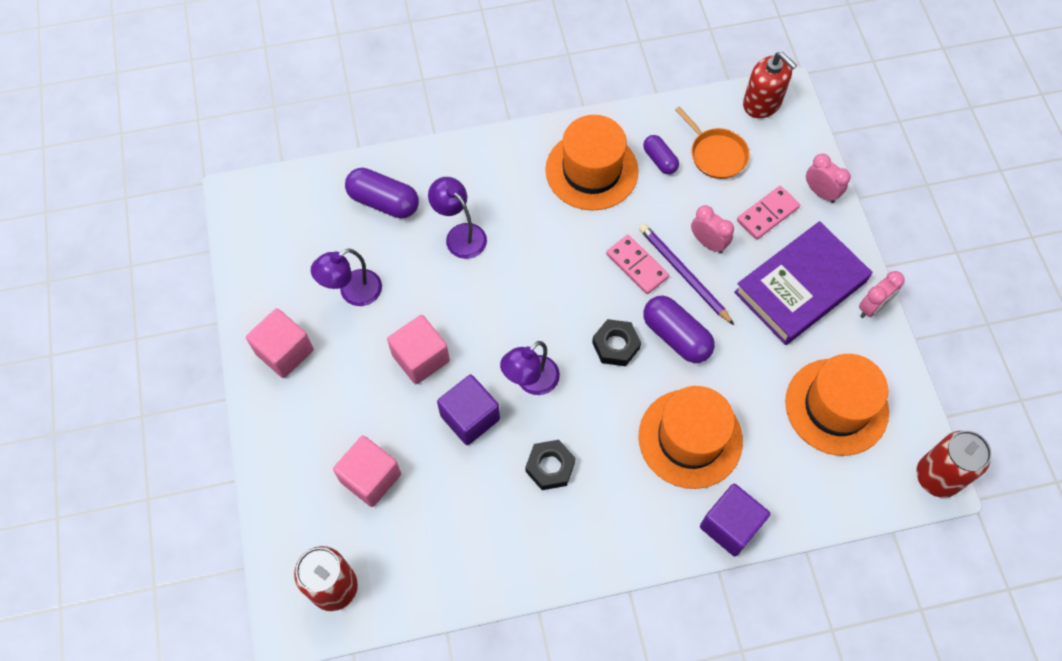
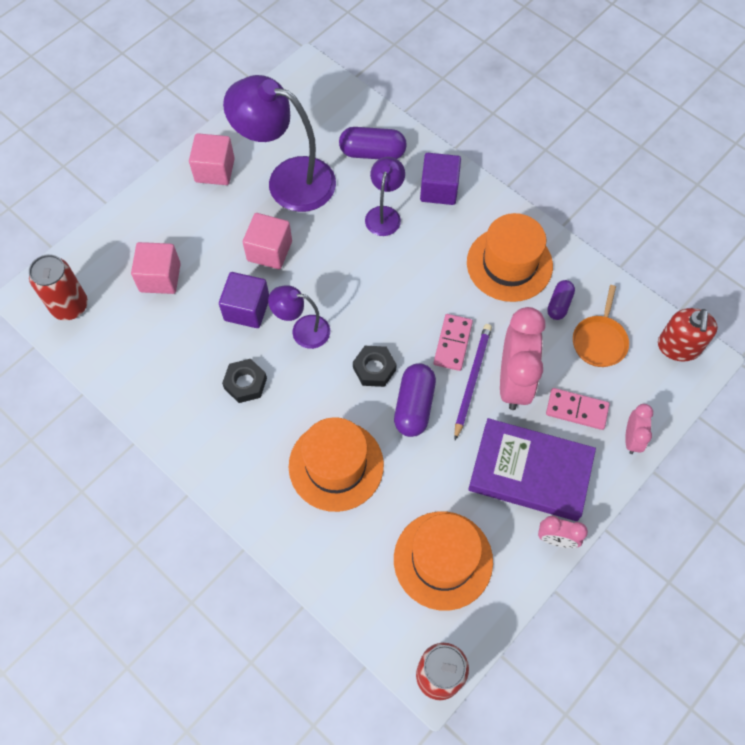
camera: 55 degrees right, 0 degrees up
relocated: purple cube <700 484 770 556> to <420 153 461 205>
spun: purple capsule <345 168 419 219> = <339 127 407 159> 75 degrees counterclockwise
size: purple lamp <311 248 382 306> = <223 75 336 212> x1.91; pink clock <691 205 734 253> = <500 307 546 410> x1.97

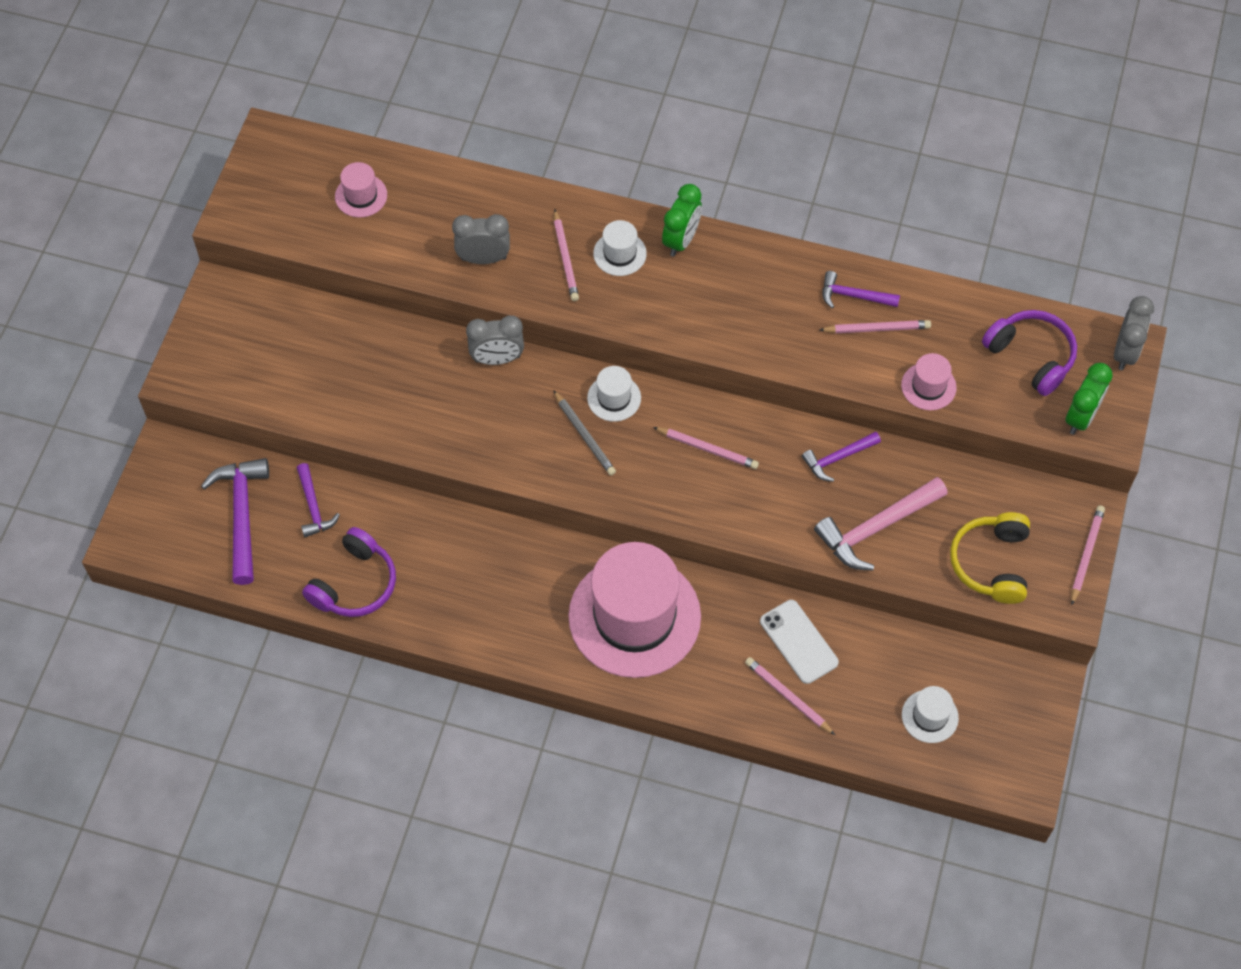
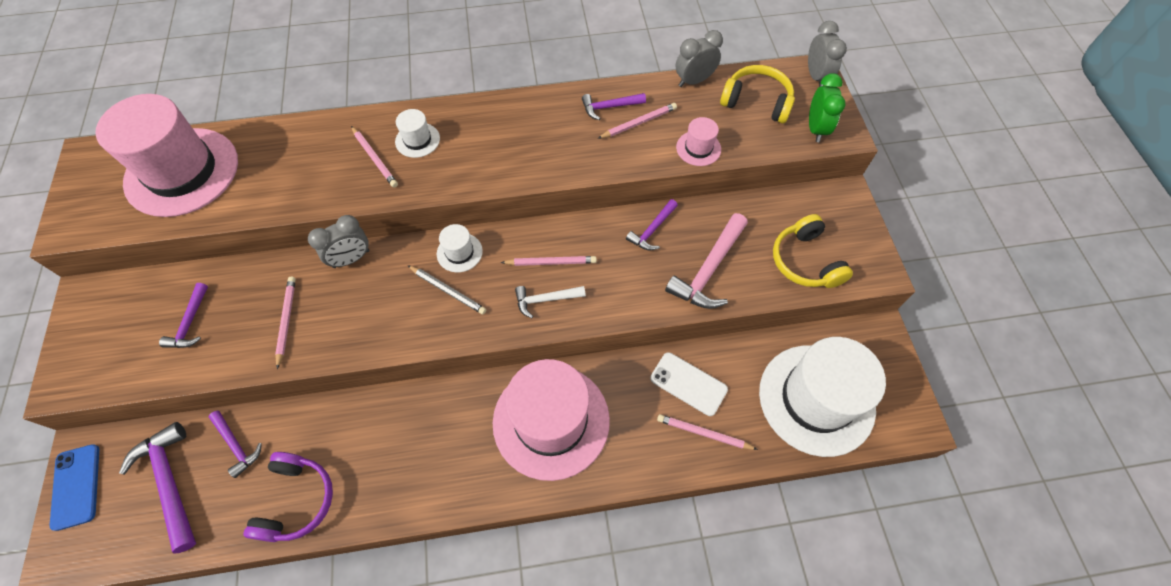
camera: 25 degrees left, 0 degrees up
missing: green clock <662 184 702 257>
appeared: blue phone <49 444 99 531>; purple hammer <159 283 208 348>; white hammer <515 286 586 318>
relocated: grey clock <452 214 510 264> to <675 30 723 87>; pink pencil <1071 505 1105 606> to <275 277 296 369>
colour: purple headphones <982 310 1077 396> to yellow headphones <720 65 795 124>
size: pink hat <335 162 387 218> = <95 94 238 217> x2.39; white hat <902 686 959 743> = <759 337 886 457> x2.39

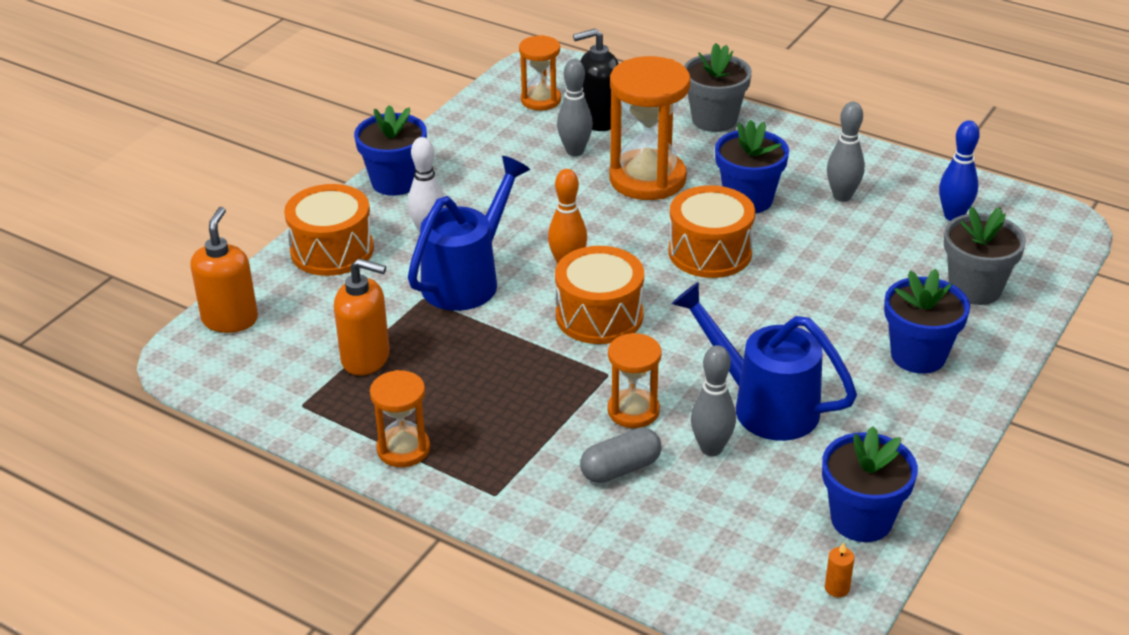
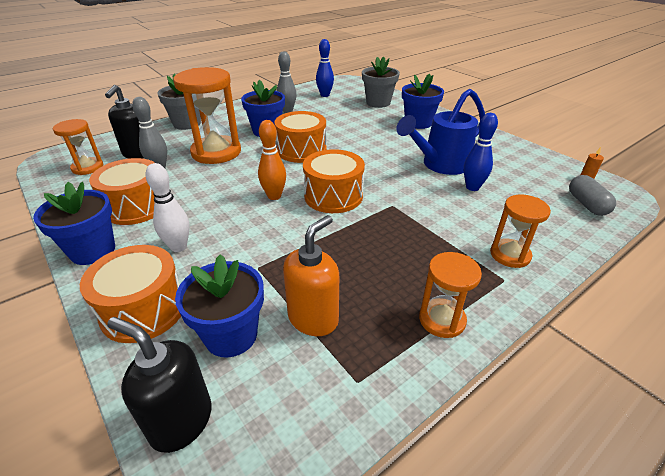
camera: 70 degrees left, 0 degrees up
missing: blue watering can <408 156 530 311>
appeared: orange drum <89 158 155 225>
relocated: grey capsule <580 428 662 483> to <569 175 616 216>; orange hourglass <608 333 662 428> to <490 195 551 268>; blue flower pot <822 426 918 542> to <175 254 264 358>
colour: orange soap dispenser <190 207 258 333> to black soap dispenser <107 317 212 453>; grey bowling pin <691 345 736 456> to blue bowling pin <464 113 498 191>

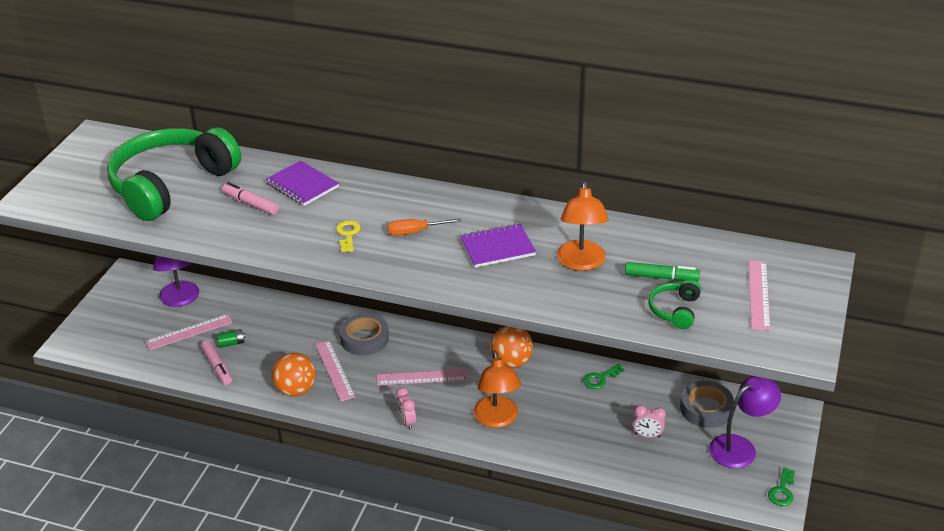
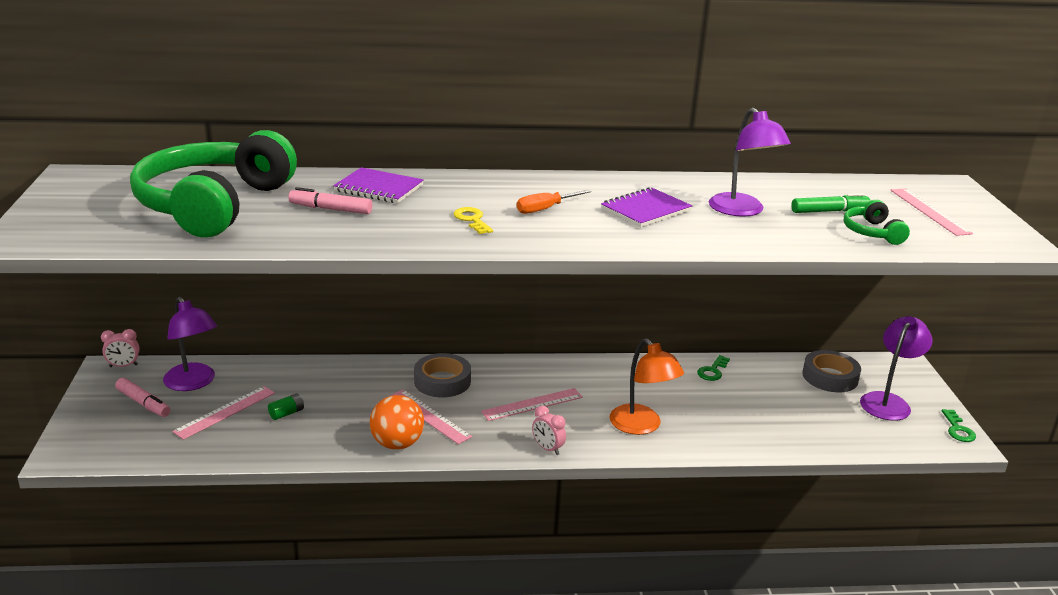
camera: 25 degrees left, 10 degrees down
missing: orange ball <490 326 533 368>
relocated: pink marker <201 340 232 385> to <115 378 171 417>; pink clock <633 405 666 438> to <101 329 140 367>
colour: orange lamp <557 182 609 271> to purple lamp <709 108 791 217>

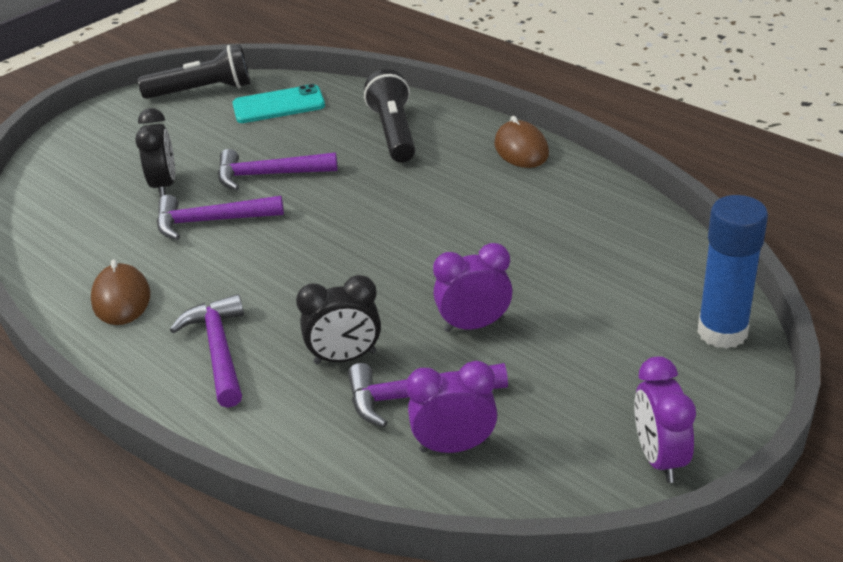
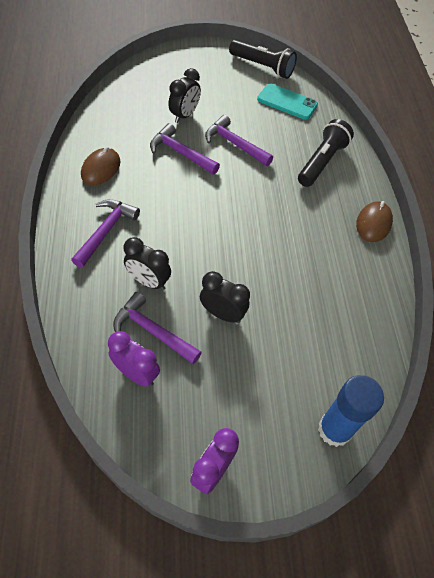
camera: 35 degrees right, 20 degrees up
colour: purple clock <433 243 513 332> to black clock <200 271 250 323>

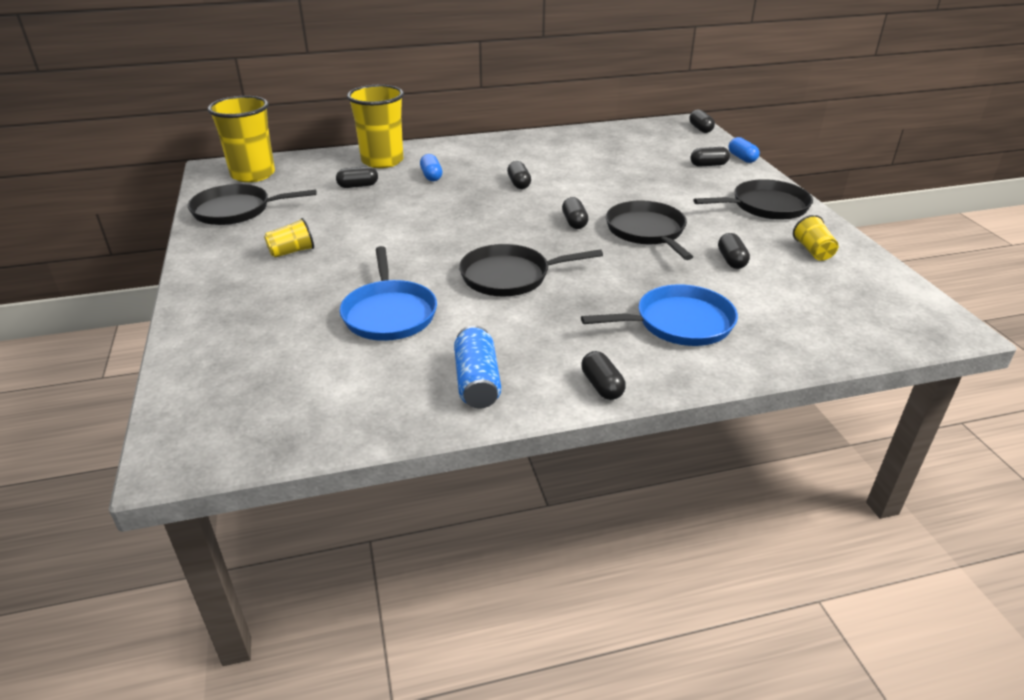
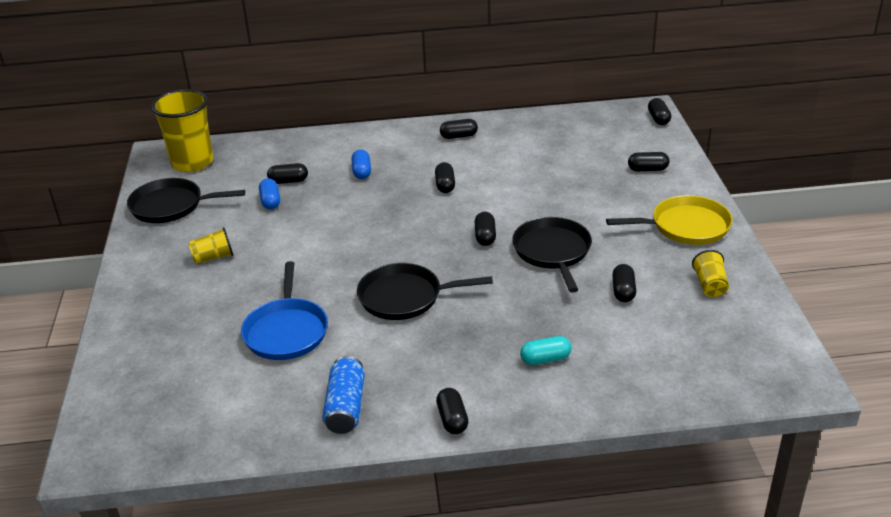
camera: 10 degrees right, 0 degrees up
missing: yellow cup <347 85 404 168>
appeared: black capsule <440 119 478 139>
relocated: blue capsule <729 137 760 163> to <259 178 280 209>
exchanged: blue pan <581 284 738 346> to turquoise capsule <520 336 571 365>
colour: black pan <694 179 813 220> to yellow pan <606 195 733 245>

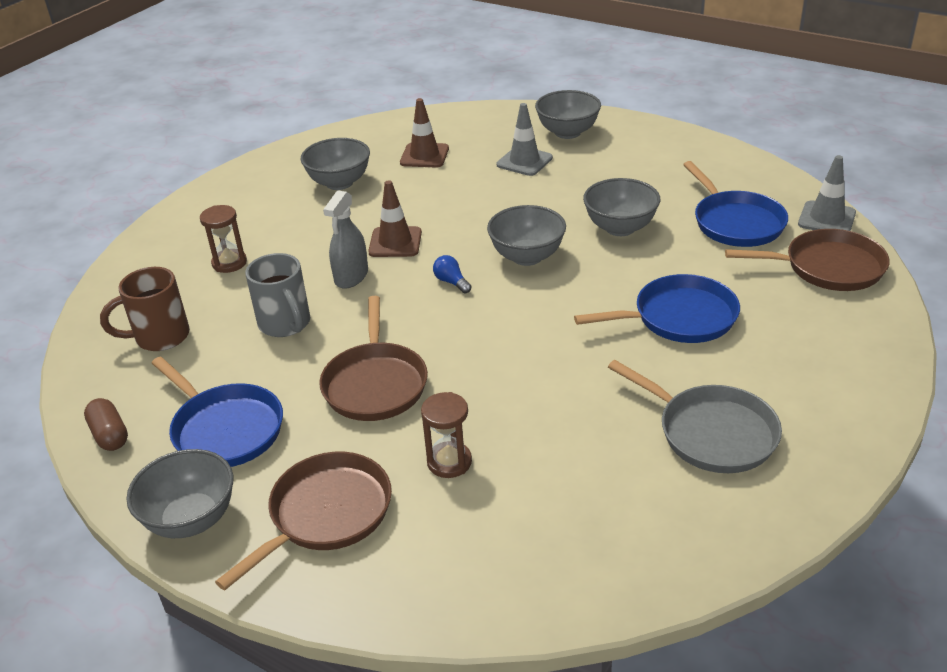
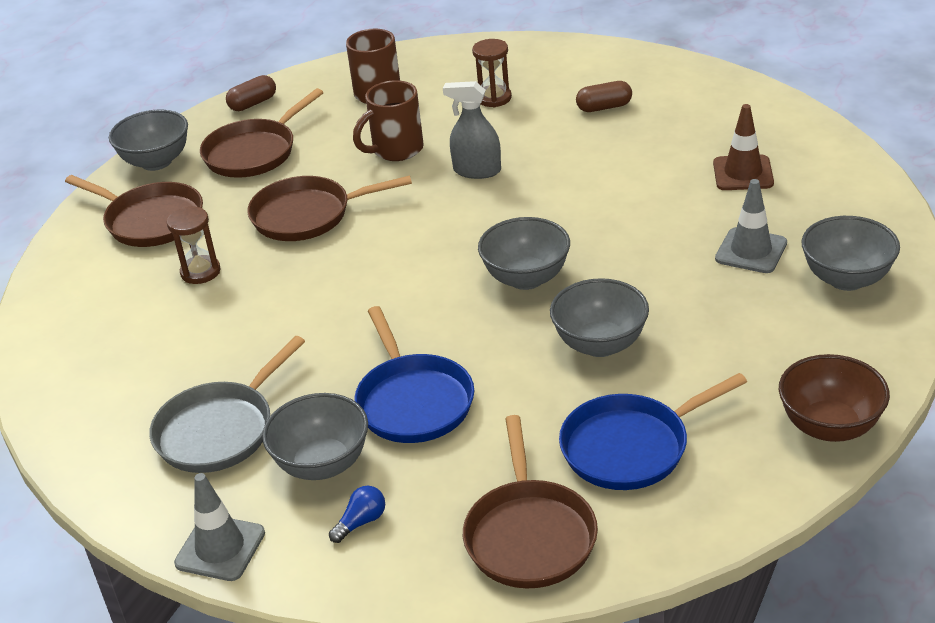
camera: 85 degrees right, 0 degrees up
missing: brown traffic cone <368 180 422 257>
appeared: brown capsule <576 81 632 112>; brown bowl <779 354 890 442>
relocated: grey bowl <300 138 370 190> to <262 393 368 480>; blue light bulb <433 255 471 293> to <329 486 385 543>; grey traffic cone <798 155 856 231> to <174 473 265 581>
colour: blue pan <152 357 283 467> to brown pan <200 88 324 178>; grey mug <245 253 310 337> to brown mug <353 80 424 161>

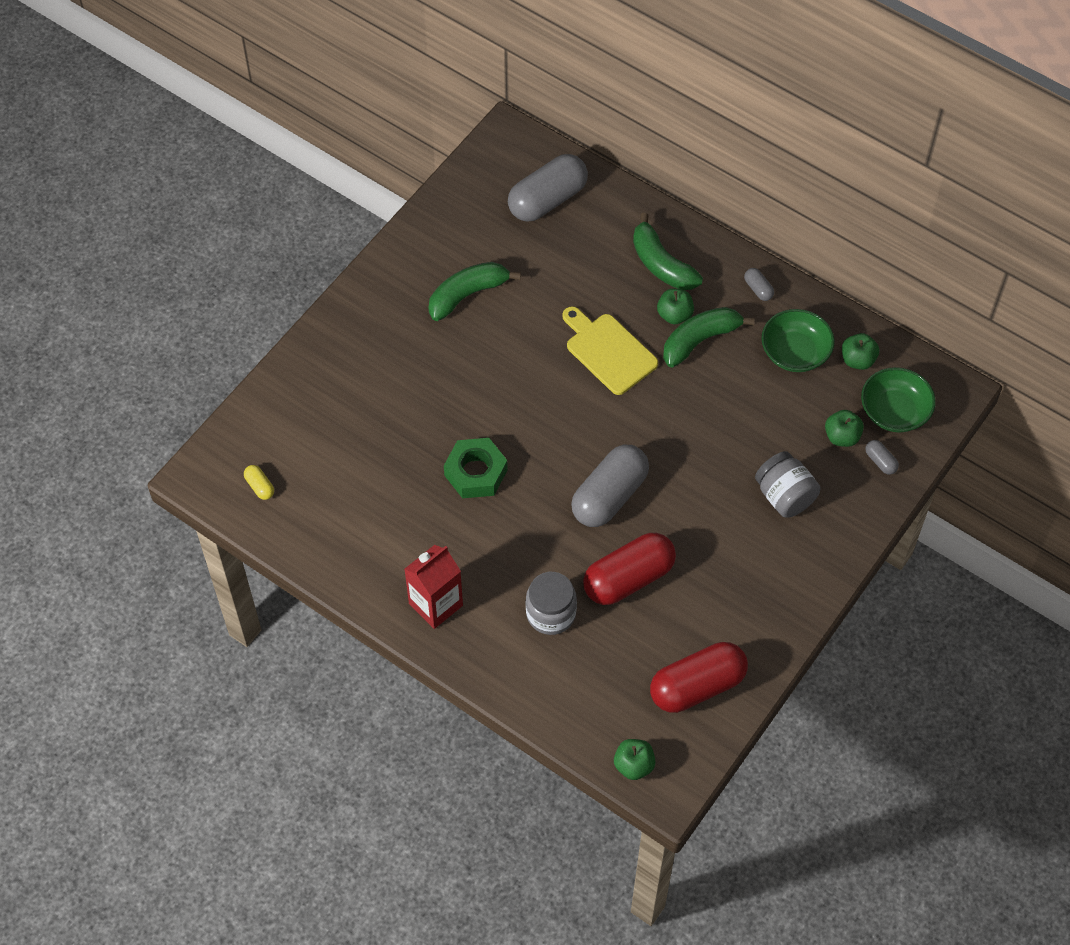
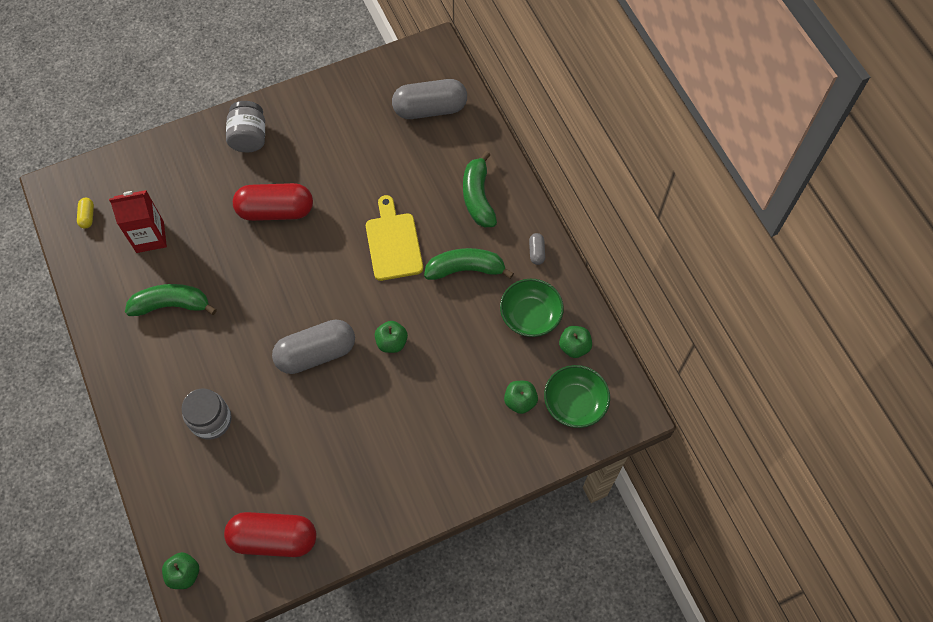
camera: 30 degrees right, 5 degrees up
missing: green nut <444 438 508 498>; grey capsule <865 440 899 474>
relocated: red carton <404 545 463 629> to <109 190 167 253>; green banana <429 262 521 321> to <125 284 217 316>; red capsule <583 533 676 605> to <233 183 313 221>; green apple <657 289 694 324> to <375 321 408 353>; grey jar <755 451 821 518> to <226 101 265 152>

